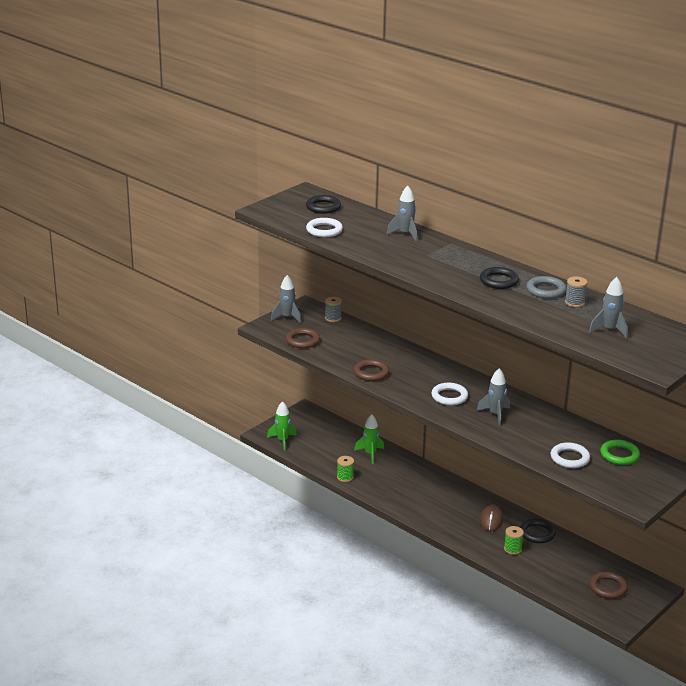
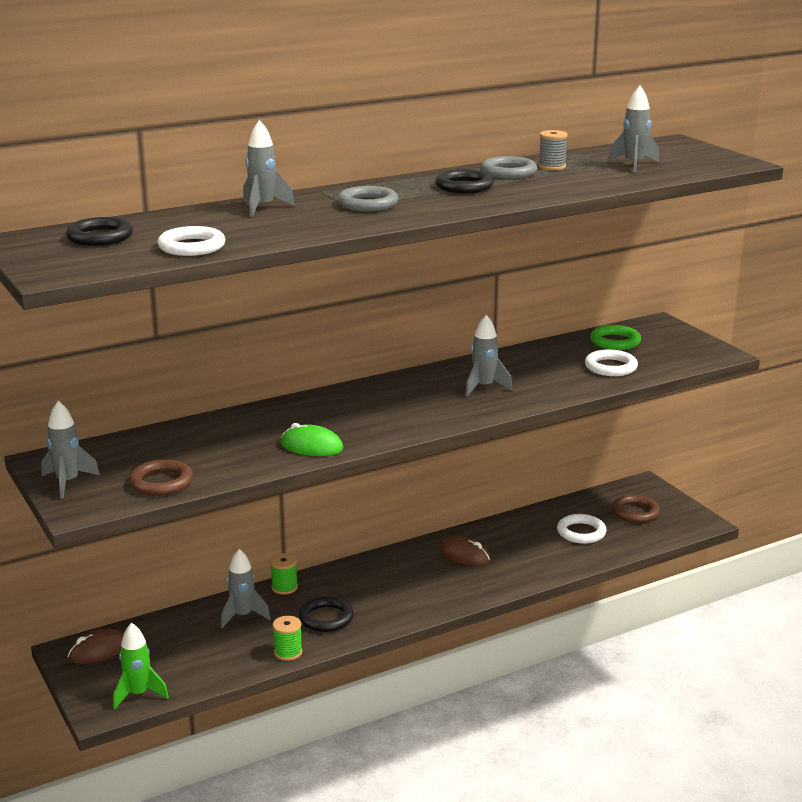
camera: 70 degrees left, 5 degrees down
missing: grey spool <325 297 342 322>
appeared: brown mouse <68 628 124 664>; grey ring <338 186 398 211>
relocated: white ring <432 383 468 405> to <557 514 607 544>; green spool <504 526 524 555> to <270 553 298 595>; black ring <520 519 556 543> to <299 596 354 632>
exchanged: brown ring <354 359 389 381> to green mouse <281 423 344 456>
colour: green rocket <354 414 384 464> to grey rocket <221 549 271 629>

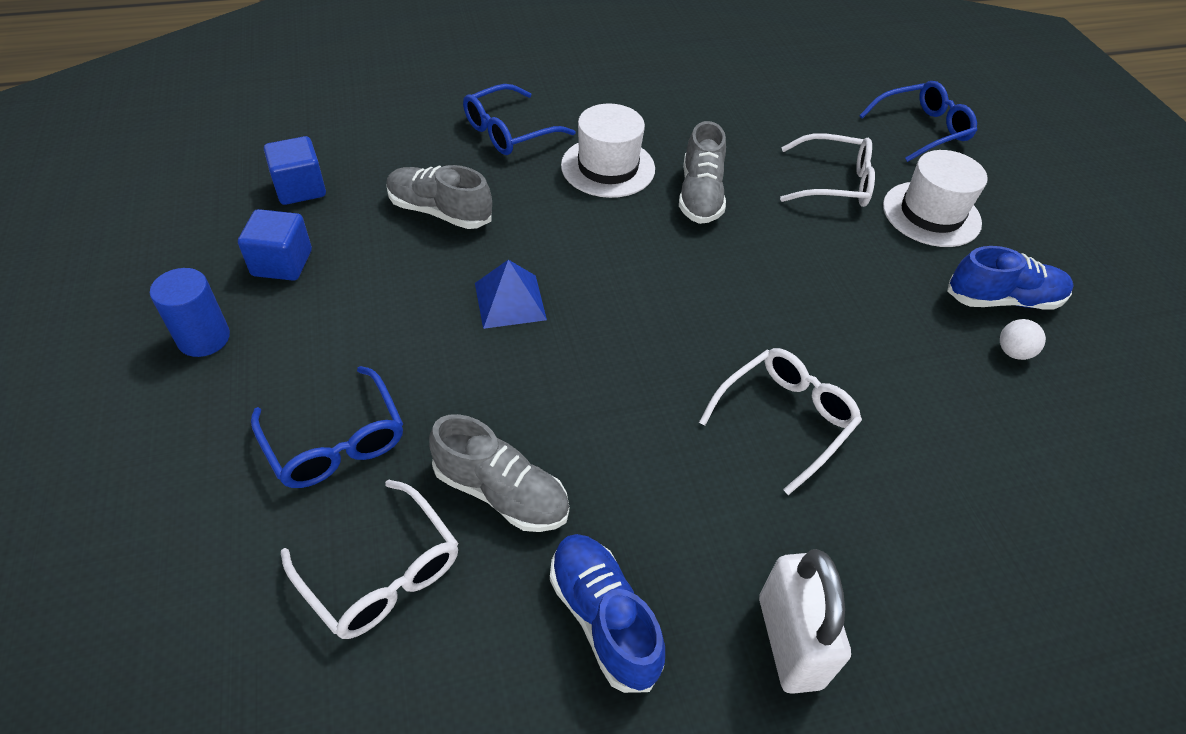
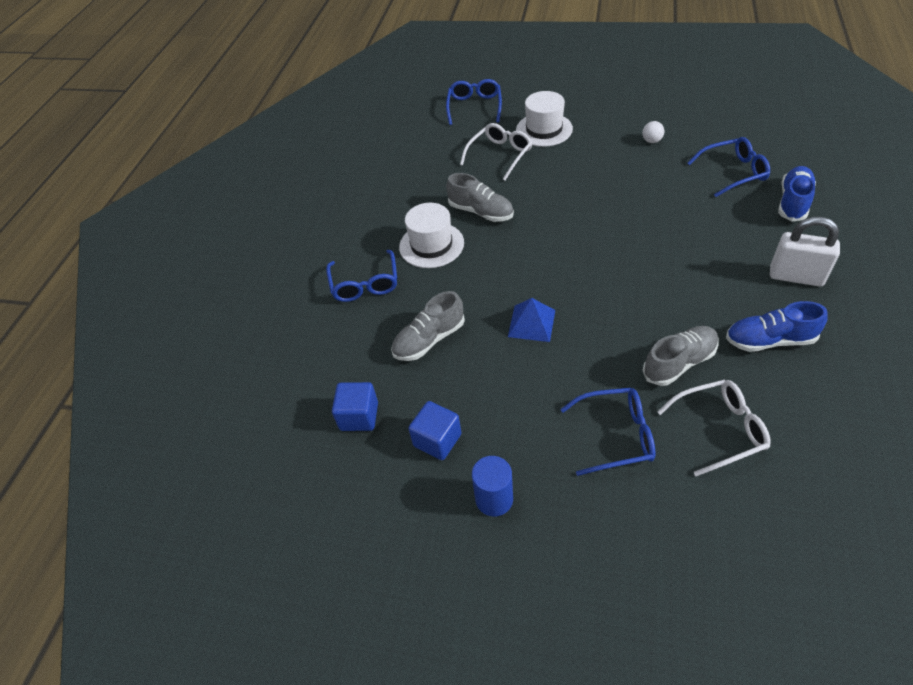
camera: 55 degrees left, 0 degrees up
missing: white glasses <699 348 862 495>
appeared: blue glasses <687 137 770 197>
relocated: blue shoe <947 246 1074 310> to <778 166 816 222>

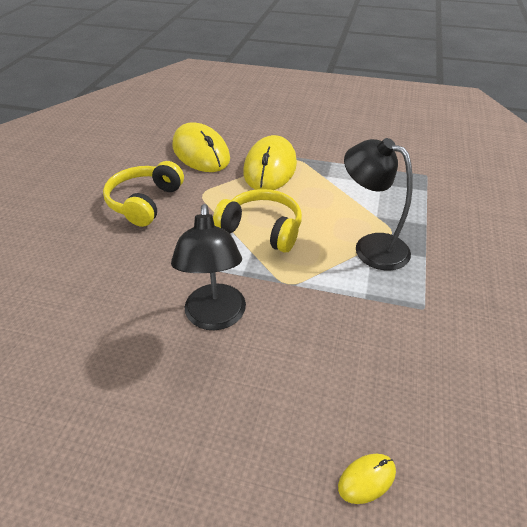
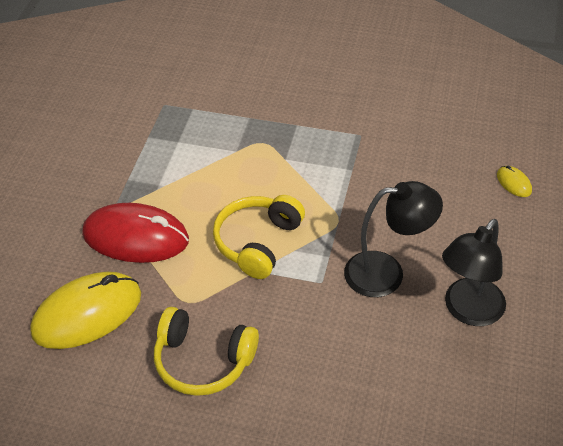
camera: 90 degrees left, 5 degrees up
relocated: black lamp <344 138 413 270> to <442 219 506 326>
colour: yellow mouse <243 135 297 190> to red mouse <82 203 189 263>

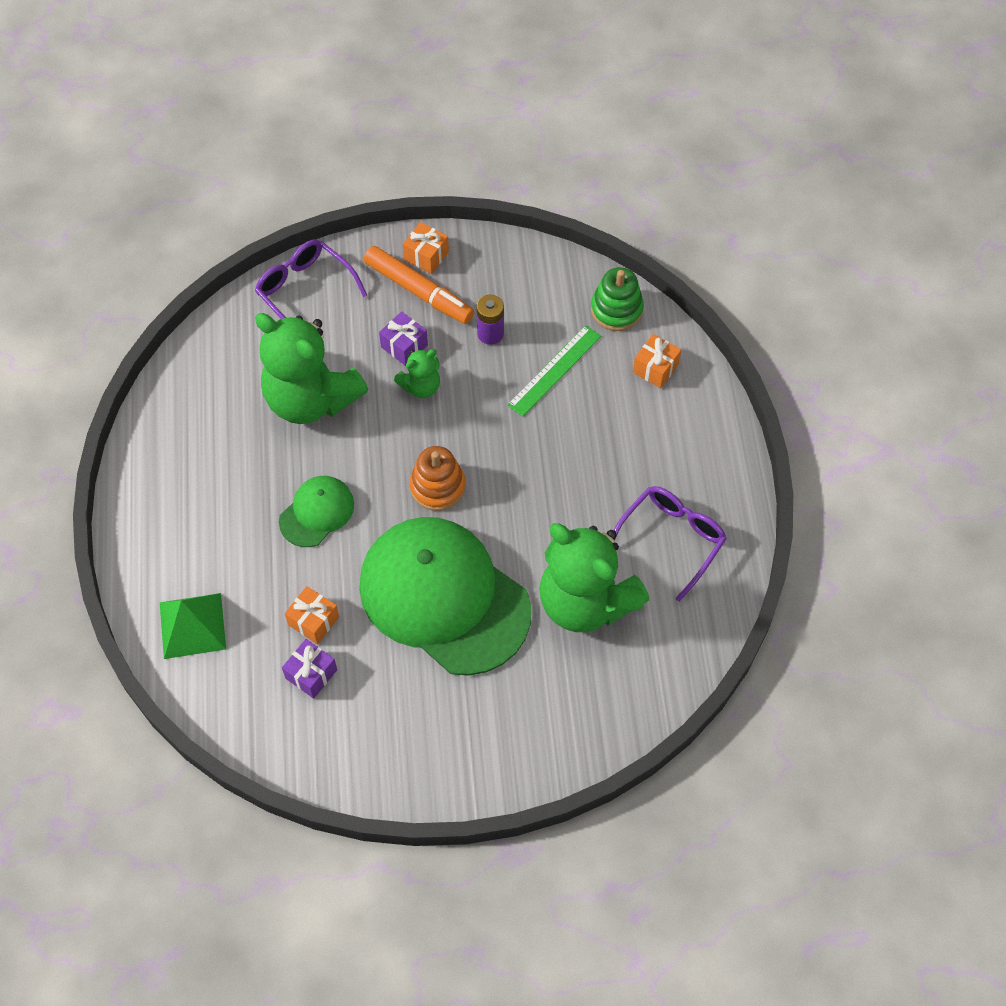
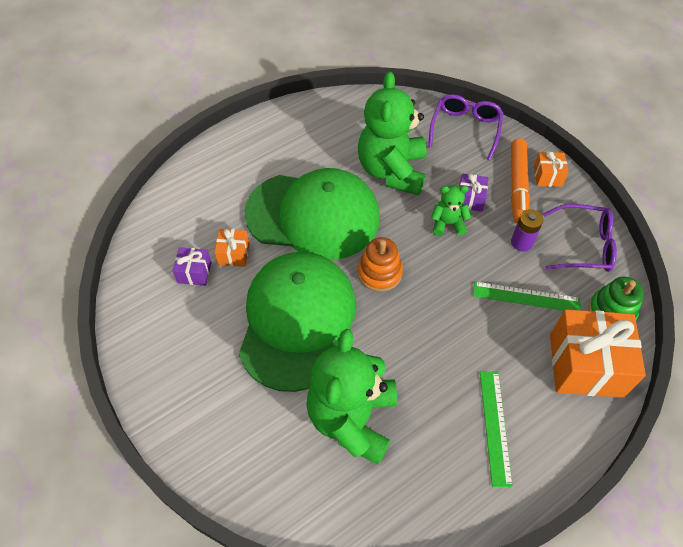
camera: 60 degrees right, 5 degrees down
missing: green pyramid <160 593 226 659>
appeared: green ruler <480 372 513 487>
relocated: purple glasses <614 486 727 602> to <543 204 617 272>
spun: green teddy bear <394 349 440 398> = <431 185 471 236> 150 degrees clockwise
size: green cap <279 476 354 547> = <244 168 380 260> x2.18; orange gift <633 334 681 388> = <550 309 646 398> x2.12

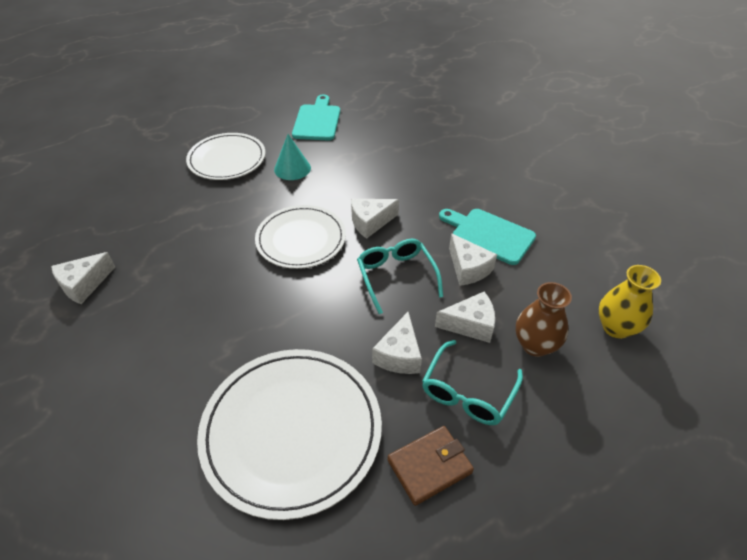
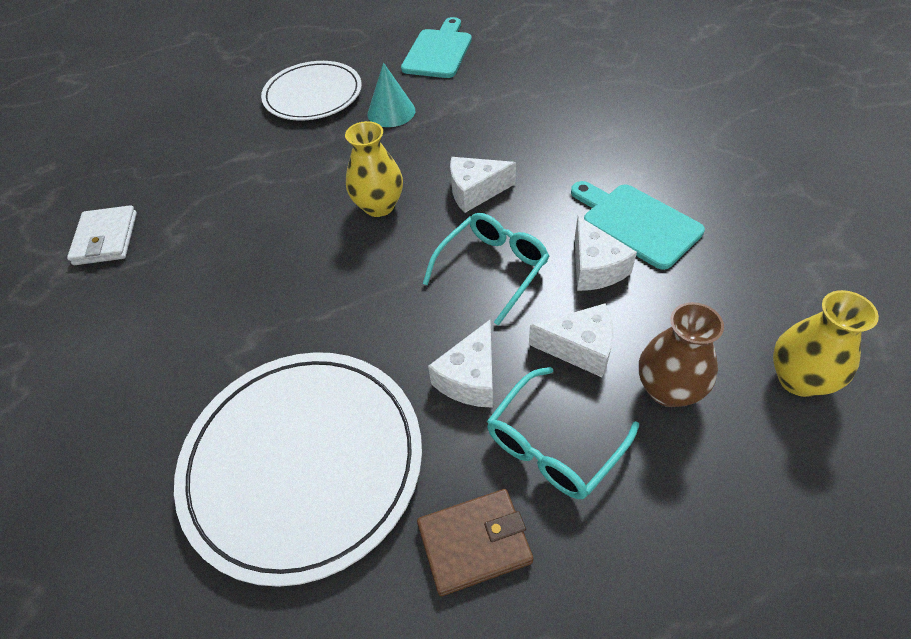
camera: 15 degrees right, 5 degrees up
exchanged: white cheese <51 252 115 304> to white wallet <67 205 137 265>; white plate <255 205 346 269> to yellow vase <345 121 403 217>
spun: turquoise glasses <357 239 443 314> = <423 213 549 326> 45 degrees clockwise

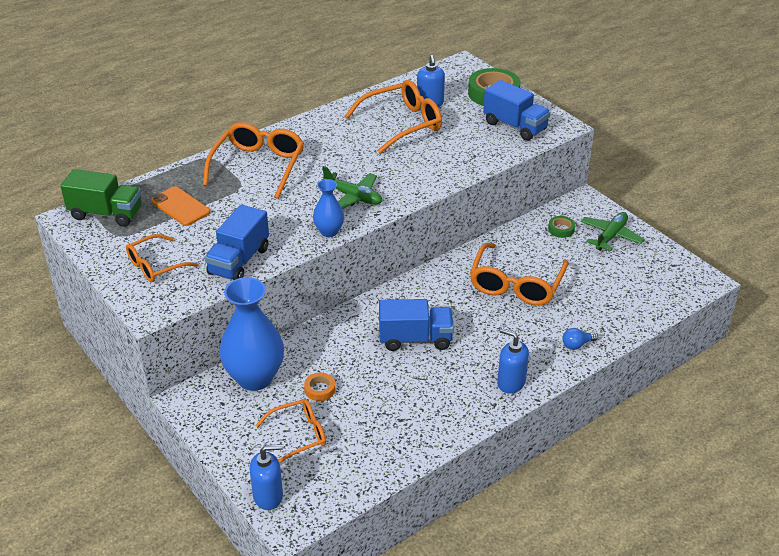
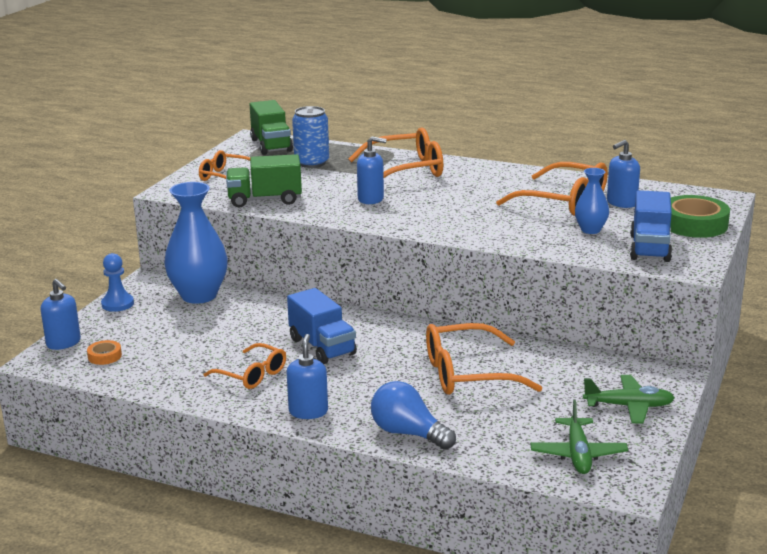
camera: 60 degrees right, 15 degrees down
missing: green tape <548 216 575 238>
appeared: blue pawn <101 253 134 312>; blue soap dispenser <357 136 387 204>
relocated: orange glasses <256 399 326 464> to <204 343 286 389>; orange tape <304 373 335 401> to <87 340 122 365>; blue vase <313 179 344 237> to <575 168 609 234>; green plane <323 166 382 209> to <530 400 628 474>
exchanged: orange phone <151 186 211 226> to blue can <292 106 329 168>
colour: blue truck <205 204 269 280> to green truck <226 154 302 208>
size: blue light bulb <562 328 598 350> = <371 381 456 450> x1.91

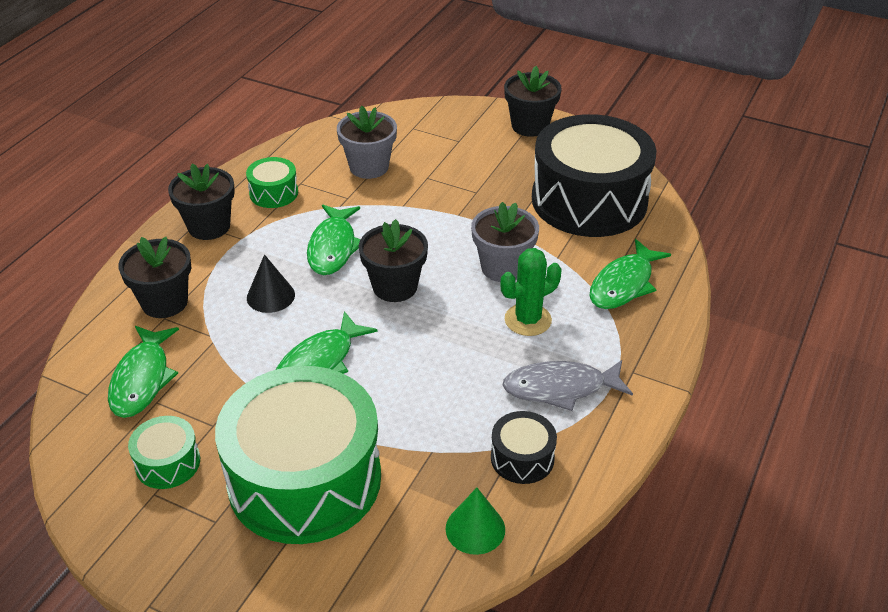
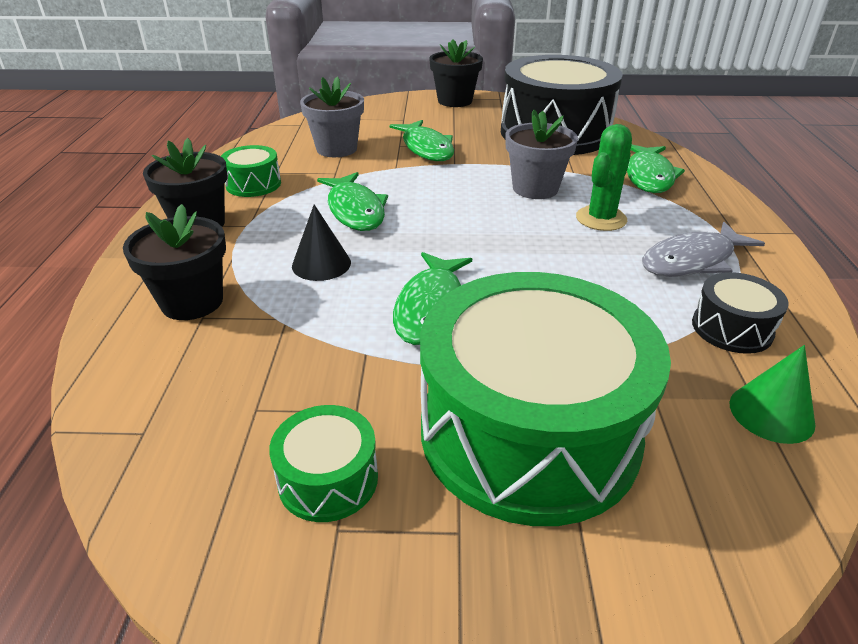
camera: 25 degrees left, 5 degrees down
missing: black flower pot <359 219 428 302>
relocated: green fish <108 326 179 418> to <390 120 454 161>

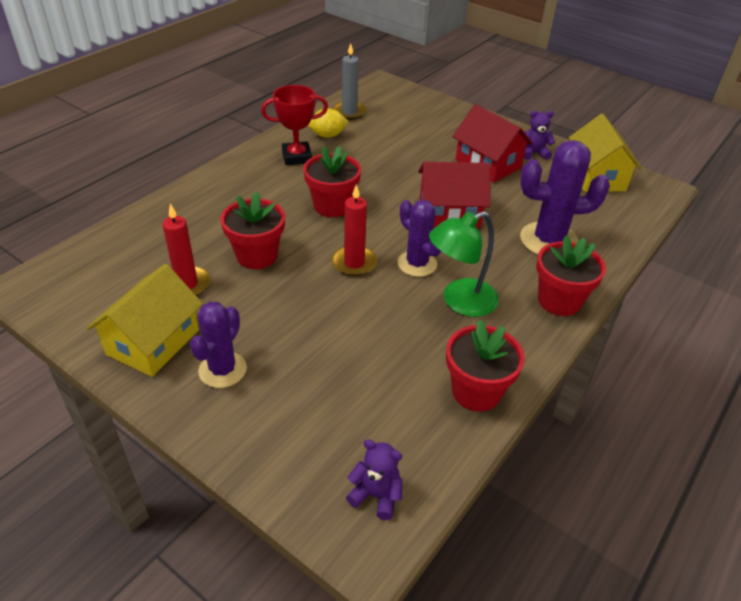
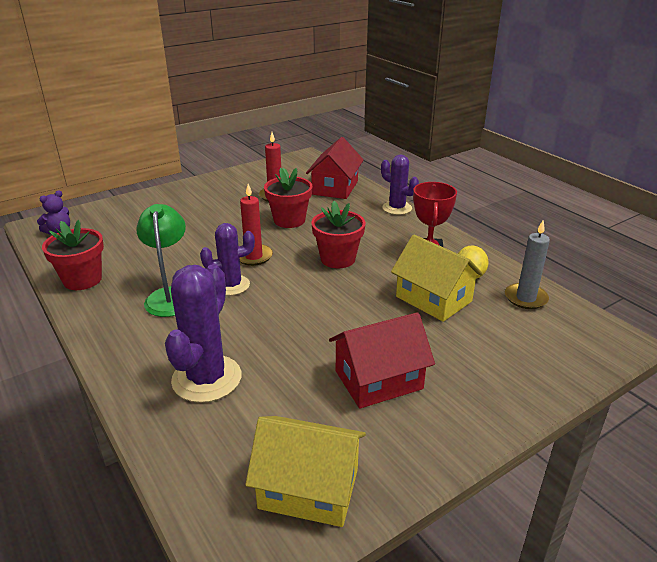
camera: 110 degrees right, 10 degrees down
missing: purple teddy bear <524 111 555 160>; red flower pot <536 235 606 316>
relocated: yellow house <87 264 203 377> to <391 235 483 322>; purple cactus <190 302 247 388> to <381 154 419 215>; red house <418 162 491 228> to <306 137 364 199>

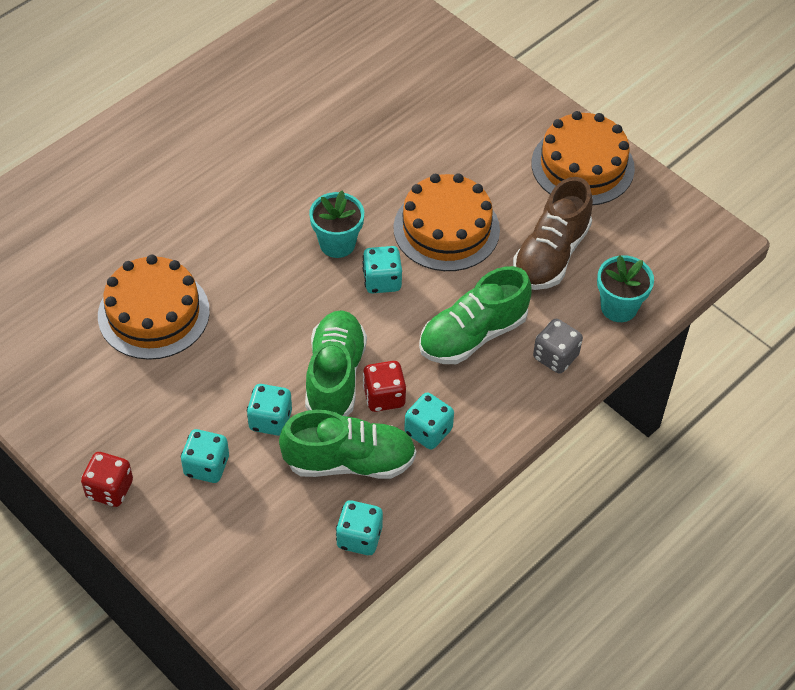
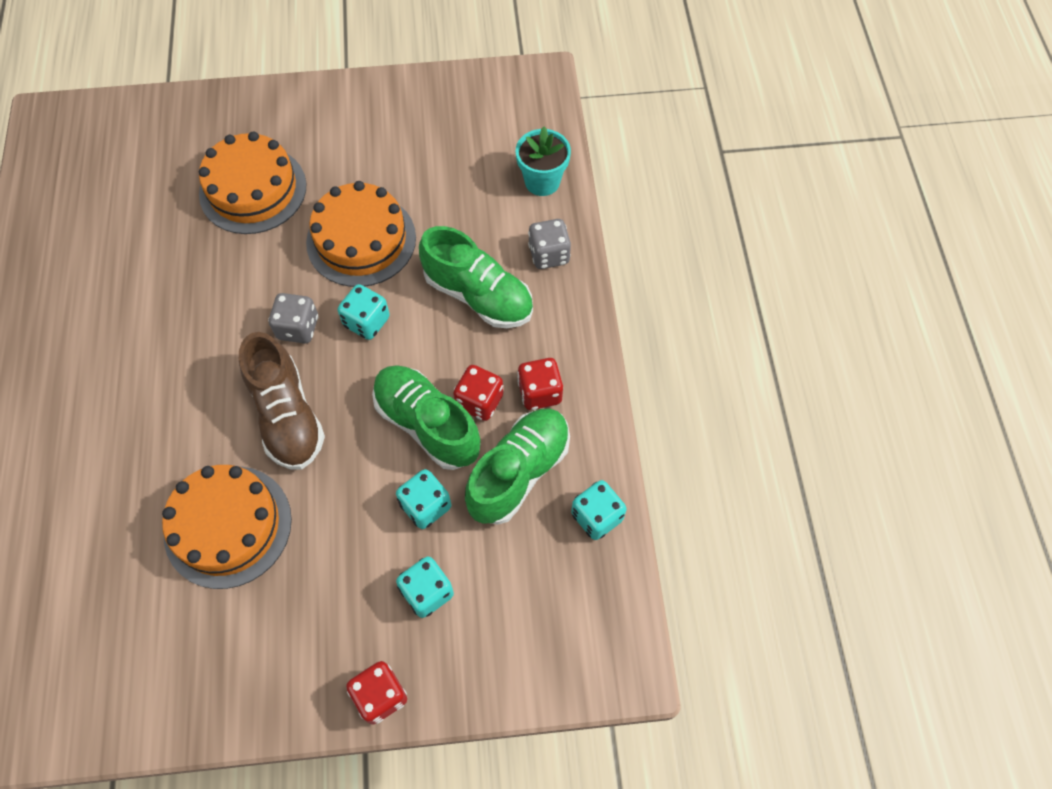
camera: 50 degrees left, 10 degrees up
relocated: brown shoe <513 177 593 290> to <239 332 325 470>; orange cake <532 111 635 205> to <199 132 306 234>
exchanged: turquoise flower pot <309 190 364 258> to grey dice <268 293 318 344>
colour: turquoise dice <404 393 454 449> to red dice <517 358 563 410>
spun: green shoe <419 266 531 364> = <419 226 533 328> 60 degrees counterclockwise

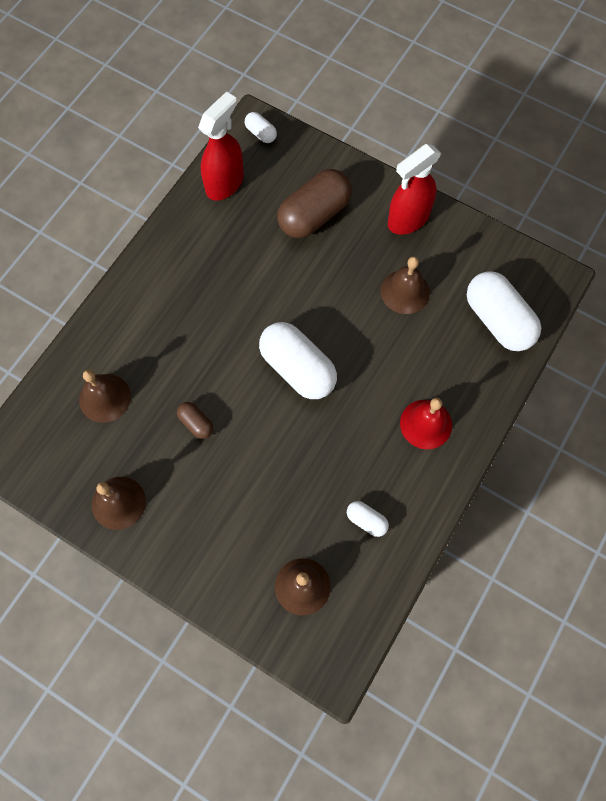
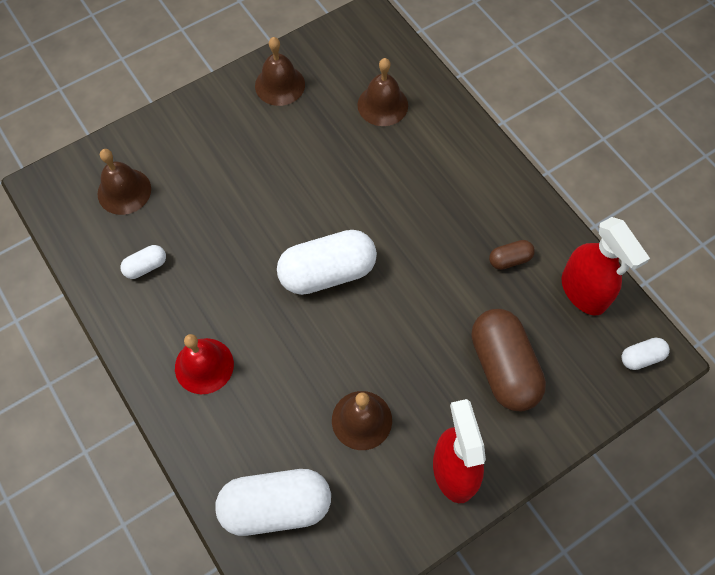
camera: 115 degrees right, 5 degrees down
relocated: brown capsule <177 402 213 439> to <489 240 535 270>

